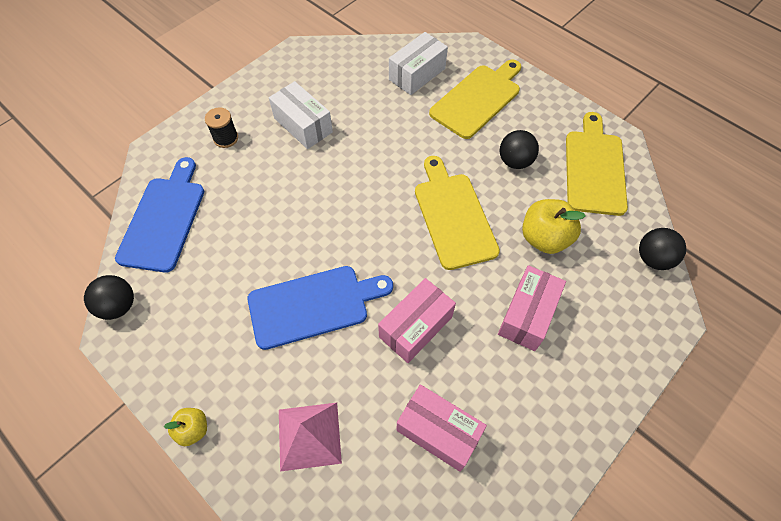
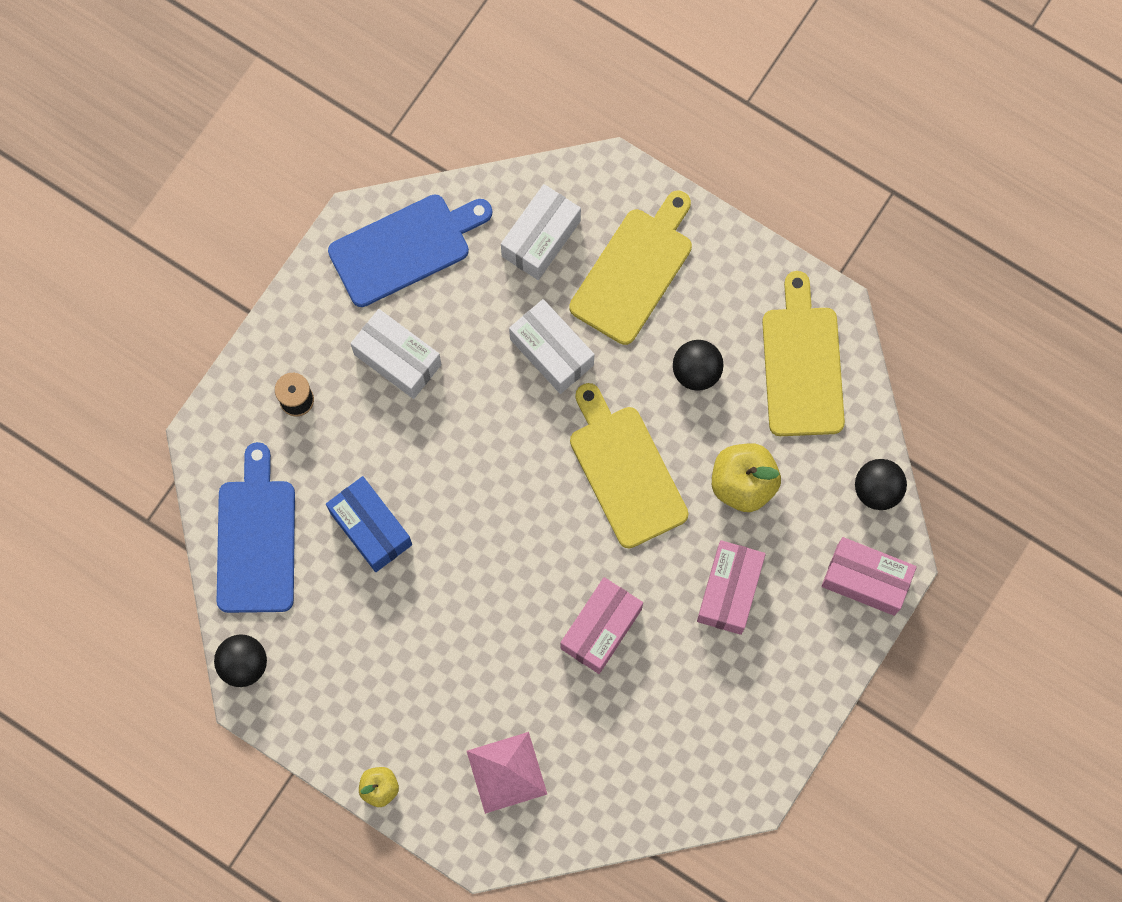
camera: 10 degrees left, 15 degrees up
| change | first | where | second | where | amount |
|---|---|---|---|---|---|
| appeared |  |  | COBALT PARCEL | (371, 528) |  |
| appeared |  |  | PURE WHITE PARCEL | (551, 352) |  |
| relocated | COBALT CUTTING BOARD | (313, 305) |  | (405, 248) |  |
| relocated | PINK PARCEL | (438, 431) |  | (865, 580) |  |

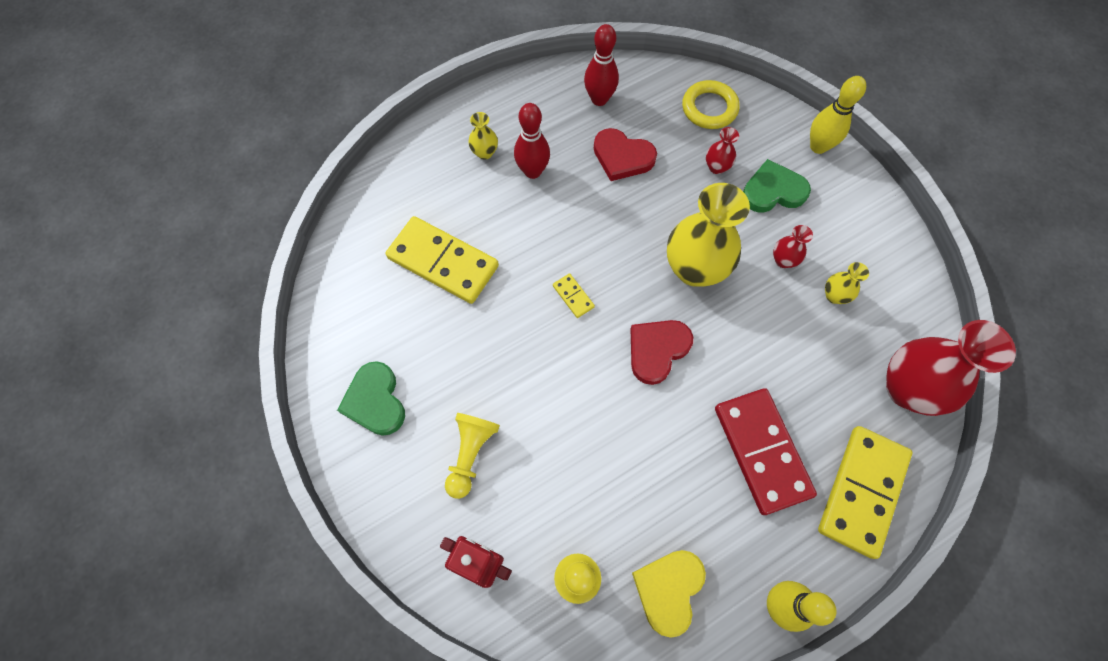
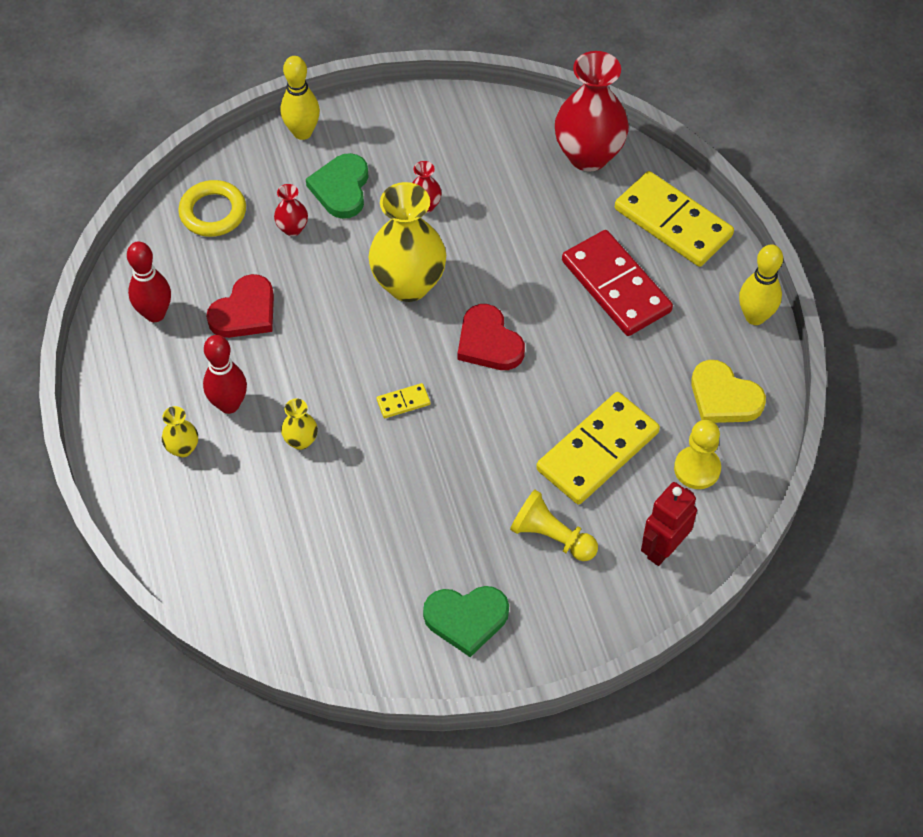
camera: 75 degrees left, 10 degrees down
| change | first | where | second | where | amount |
|---|---|---|---|---|---|
| relocated | BRIGHT YELLOW DOMINO TILE | (443, 262) |  | (597, 451) |  |
| relocated | BRIGHT YELLOW FLOWER VASE | (834, 295) |  | (301, 441) |  |
| spun | CRIMSON DOMINO TILE | (762, 451) |  | (616, 286) | 60 degrees clockwise |

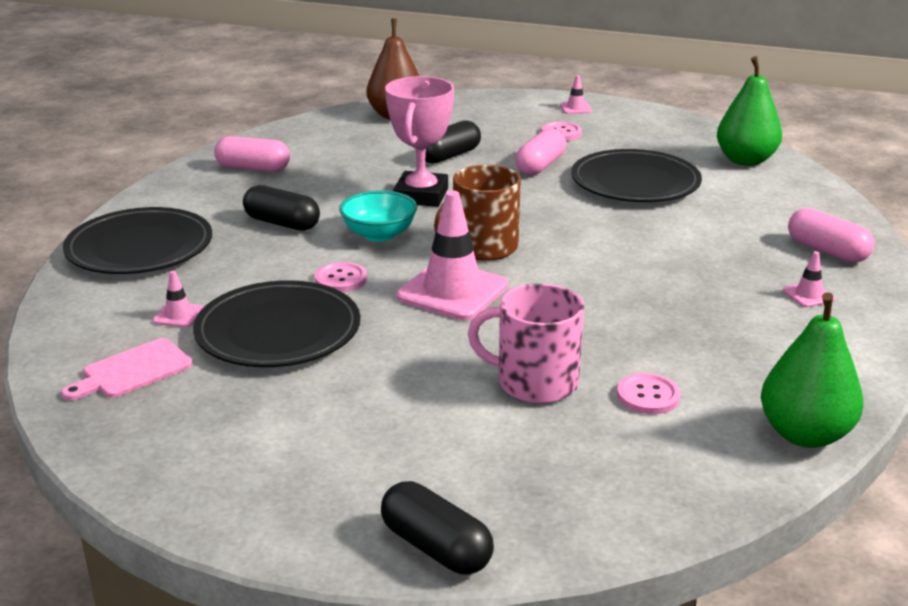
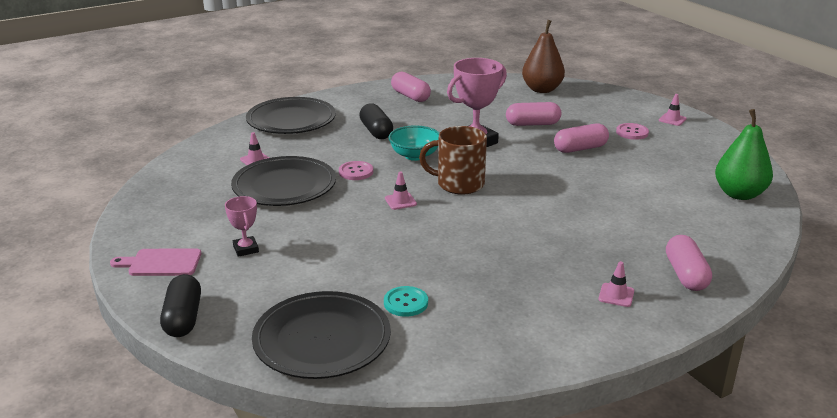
camera: 40 degrees right, 0 degrees up
| change | first | where | second | where | amount |
|---|---|---|---|---|---|
| missing | PINK TEA MUG | (535, 382) |  |  |  |
| missing | LEAF-GREEN PEAR FRUIT | (804, 434) |  |  |  |
| appeared |  |  | PINK AWARD CUP | (246, 249) |  |
| relocated | PINK CUTTING BOARD | (132, 371) |  | (161, 263) |  |
| relocated | JET-BLACK DINNER PLATE | (635, 183) |  | (322, 340) |  |
| colour | JET-BLACK PILL | (449, 156) | PINK PILL | (532, 124) |  |
| colour | PINK SEWING BUTTON | (648, 396) | TEAL SEWING BUTTON | (406, 303) |  |
| size | PINK TRAFFIC CONE | (452, 291) |  | (400, 201) | x0.44 |

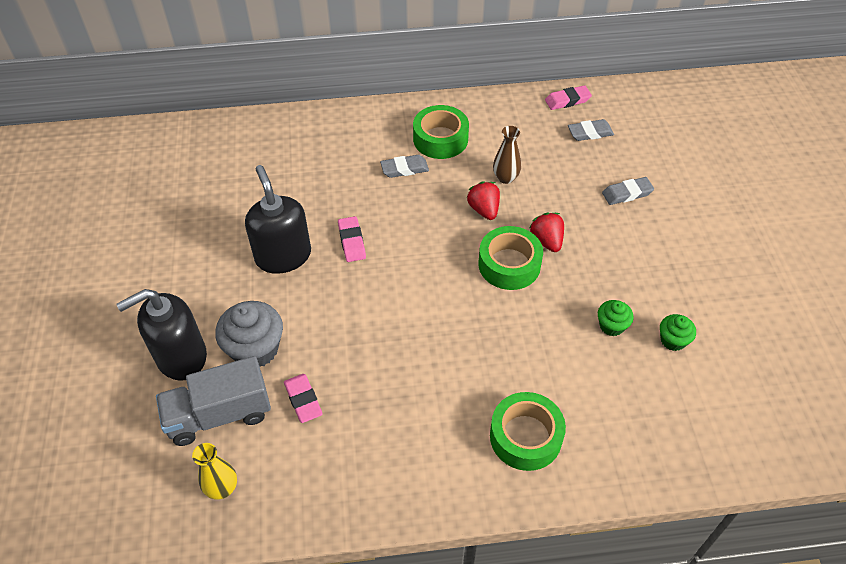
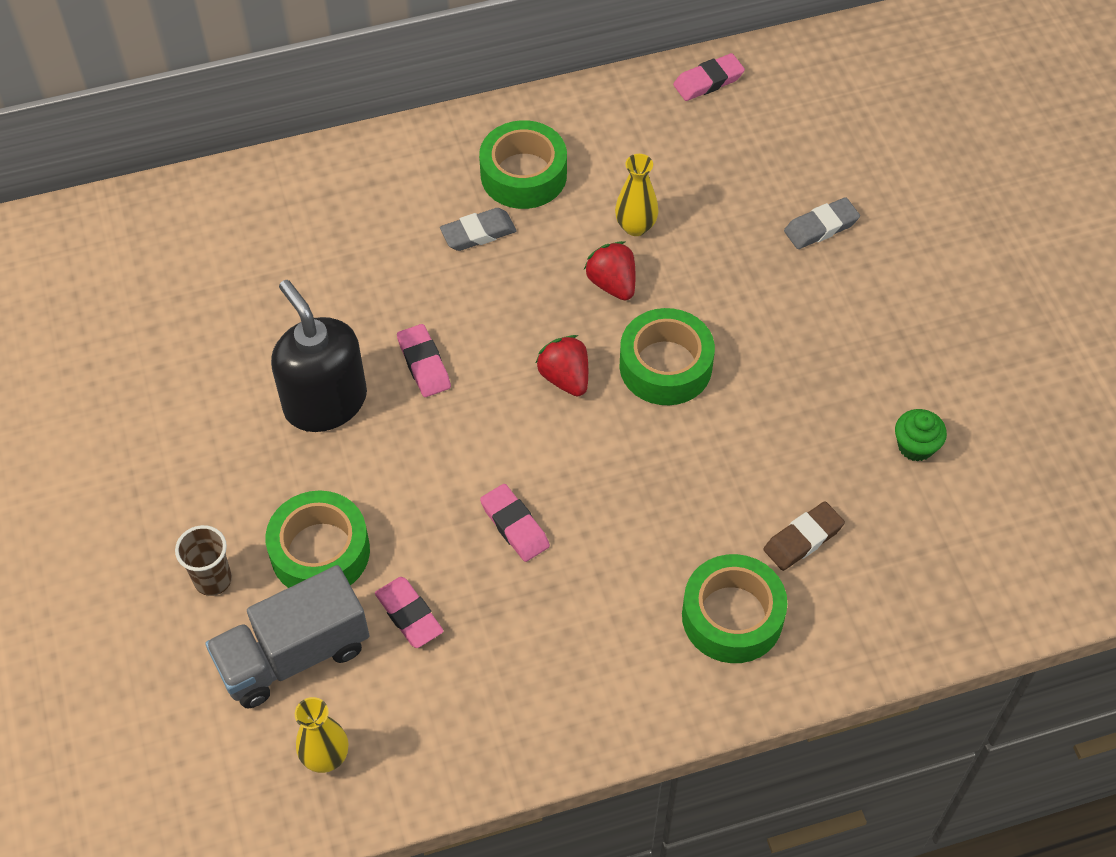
camera: 10 degrees left, 5 degrees up
| change | first | where | second | where | amount |
|---|---|---|---|---|---|
| missing | GRAY GUM ERASER | (590, 133) |  |  |  |
| missing | LEAF-GREEN CUPCAKE | (611, 326) |  |  |  |
| appeared |  |  | PINK GUM ERASER | (514, 526) |  |
| appeared |  |  | DARK BROWN GUM ERASER | (803, 539) |  |
| relocated | CRIMSON STRAWBERRY | (546, 241) |  | (565, 378) |  |
| exchanged | JET-BLACK SOAP PUMP | (181, 356) | DARK BROWN BEAKER | (213, 580) |  |
| exchanged | GRAY CUPCAKE | (255, 349) | LEAF-GREEN ROLL OF TAPE | (320, 551) |  |
| colour | DARK BROWN FLOWER VASE | (505, 178) | BRIGHT YELLOW FLOWER VASE | (635, 226) |  |

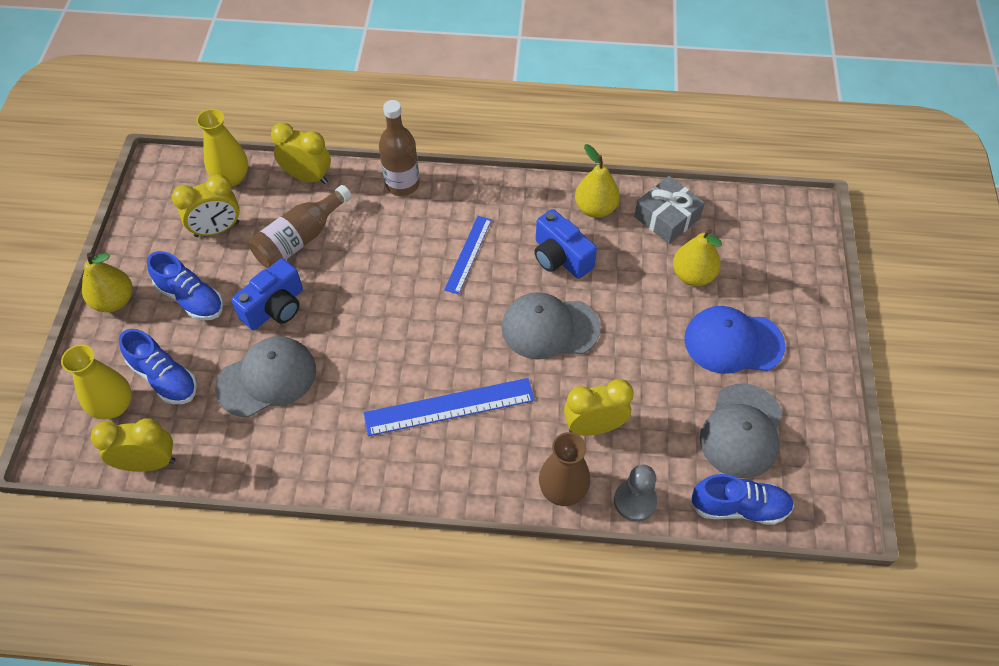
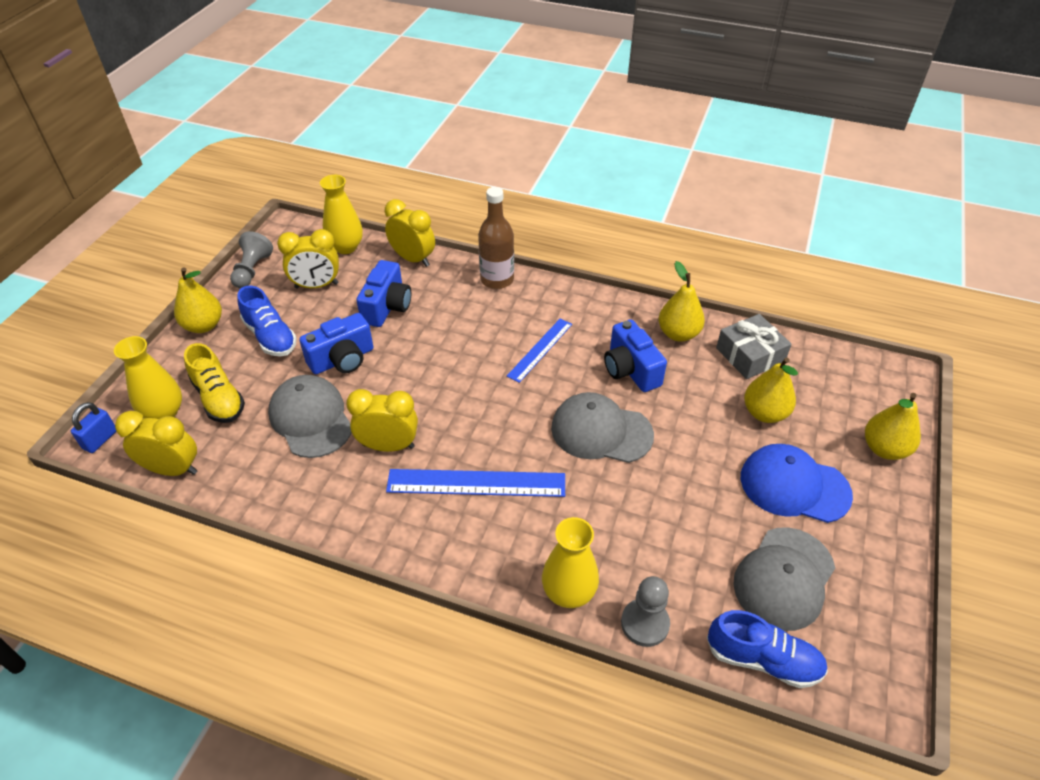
camera: 15 degrees right, 10 degrees down
| change | first | where | second | where | amount |
|---|---|---|---|---|---|
| appeared |  |  | COBALT PADLOCK | (100, 440) |  |
| appeared |  |  | GRAY PAWN | (252, 270) |  |
| appeared |  |  | BRIGHT YELLOW PEAR FRUIT | (884, 449) |  |
| relocated | BRIGHT YELLOW CLOCK | (594, 427) |  | (388, 446) |  |
| exchanged | DARK BROWN FLASK | (300, 239) | COBALT COMPACT CAMERA | (387, 307) |  |
| colour | COBALT SNEAKER | (164, 378) | BRIGHT YELLOW SNEAKER | (219, 398) |  |
| colour | DARK BROWN FLOWER VASE | (563, 490) | BRIGHT YELLOW FLOWER VASE | (568, 592) |  |
| spun | GRAY PEAKED CAP | (267, 378) |  | (311, 418) | 105 degrees counterclockwise |

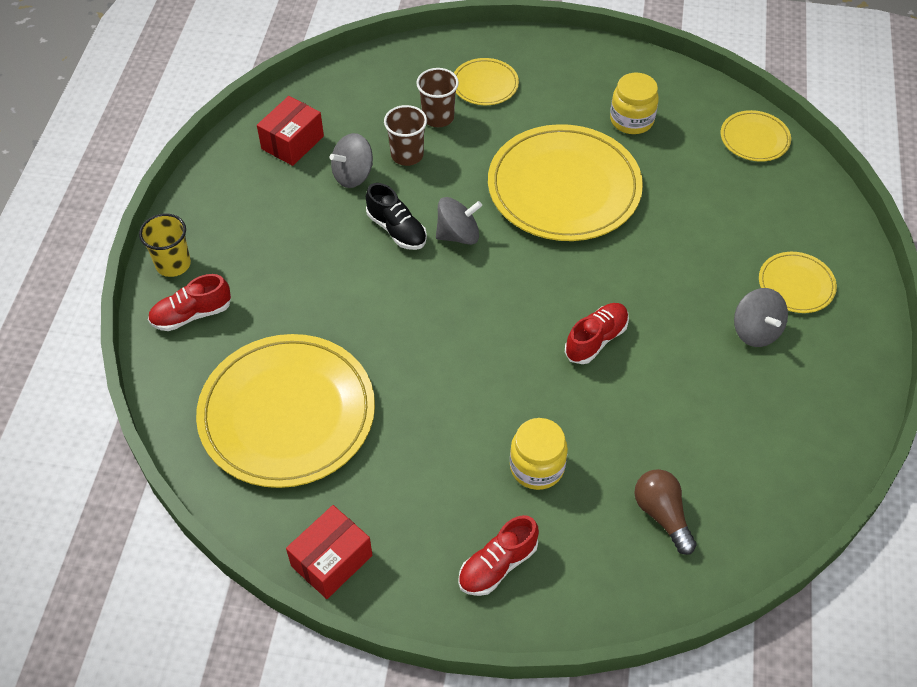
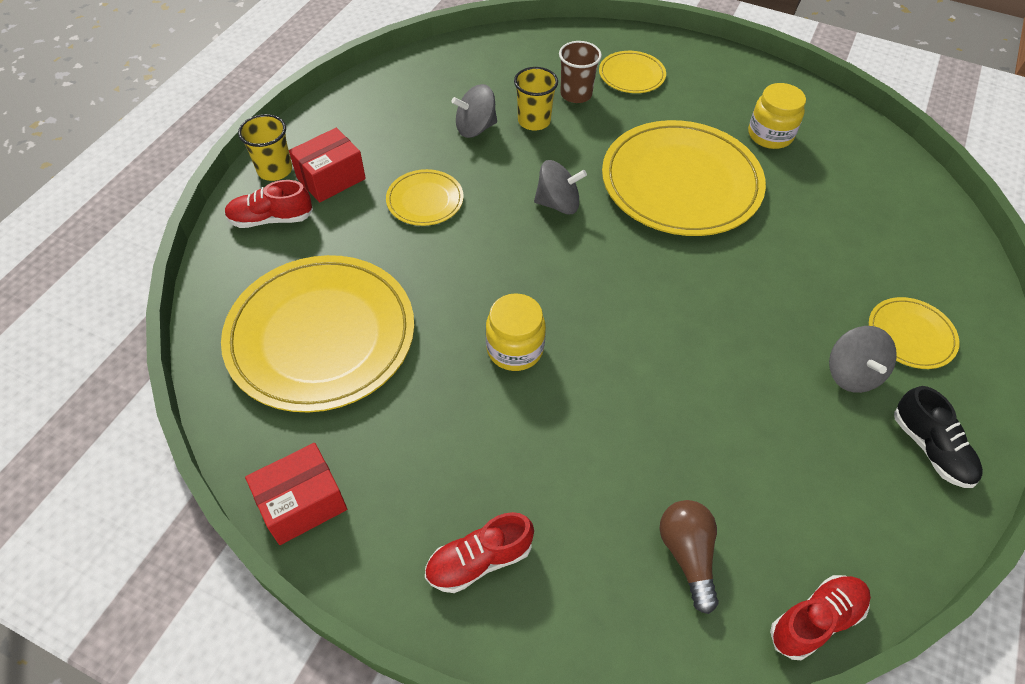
camera: 15 degrees right, 0 degrees up
| change | first | where | second | where | amount |
|---|---|---|---|---|---|
| relocated | CRIMSON PARCEL | (292, 142) |  | (331, 178) |  |
| relocated | JET-BLACK SNEAKER | (397, 230) |  | (930, 448) |  |
| relocated | BRIGHT YELLOW JAM JAR | (537, 467) |  | (515, 349) |  |
| relocated | CRIMSON SNEAKER | (596, 340) |  | (815, 620) |  |
| relocated | BRIGHT YELLOW DINNER PLATE | (754, 138) |  | (425, 200) |  |
| colour | DARK BROWN BEAKER | (407, 155) | BRIGHT YELLOW BEAKER | (534, 121) |  |

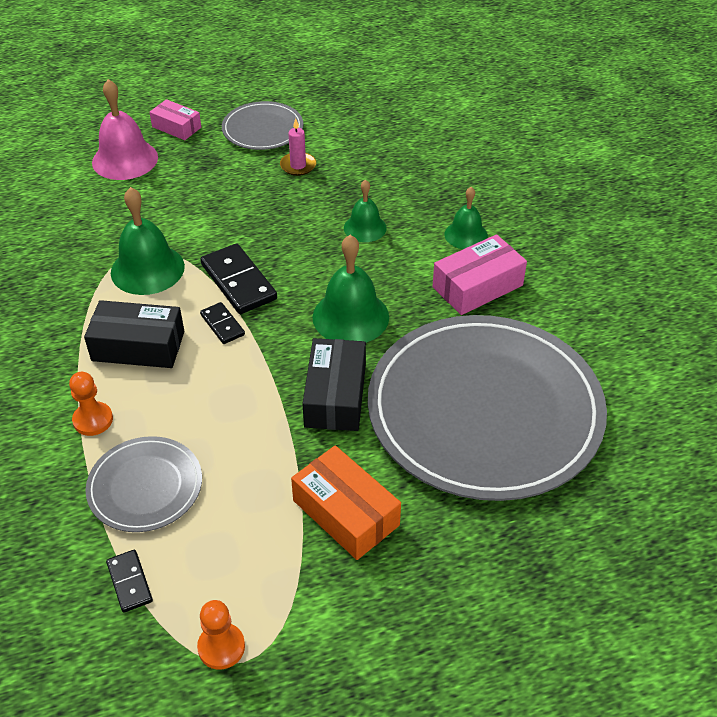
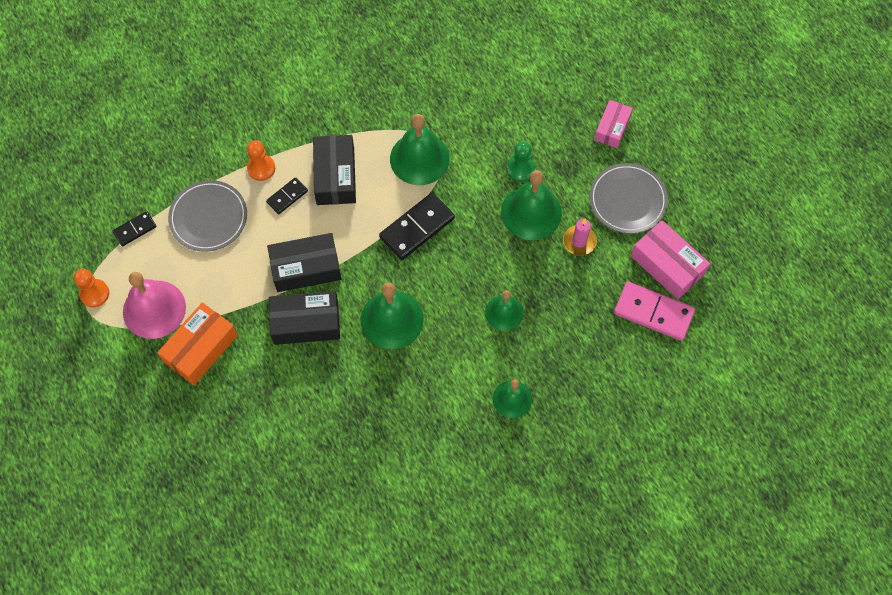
camera: 80 degrees right, 20 degrees up
| change | first | where | second | where | amount |
|---|---|---|---|---|---|
| missing | GRAY DINNER PLATE | (484, 410) |  |  |  |
| appeared |  |  | JET-BLACK PARCEL | (306, 268) |  |
| appeared |  |  | LEAF-GREEN BELL | (531, 212) |  |
| appeared |  |  | LEAF-GREEN PAWN | (520, 169) |  |
| appeared |  |  | PINK DOMINO TILE | (653, 312) |  |
| relocated | PINK BELL | (125, 159) |  | (154, 309) |  |
| relocated | JET-BLACK DOMINO TILE | (222, 325) |  | (287, 196) |  |
| relocated | PINK PARCEL | (477, 286) |  | (667, 265) |  |

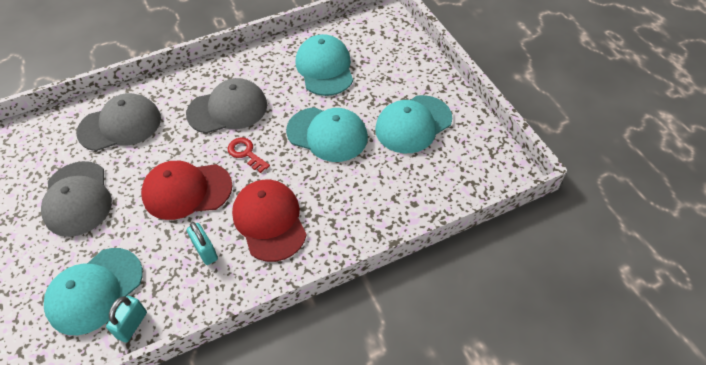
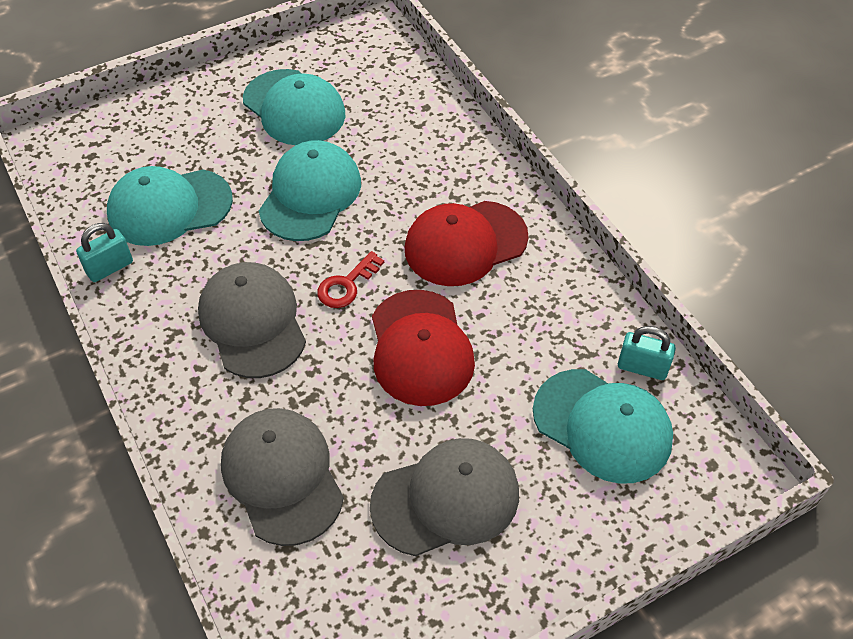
camera: 95 degrees left, 0 degrees up
| change | first | where | second | where | amount |
|---|---|---|---|---|---|
| relocated | TEAL PADLOCK | (205, 251) |  | (110, 268) |  |

